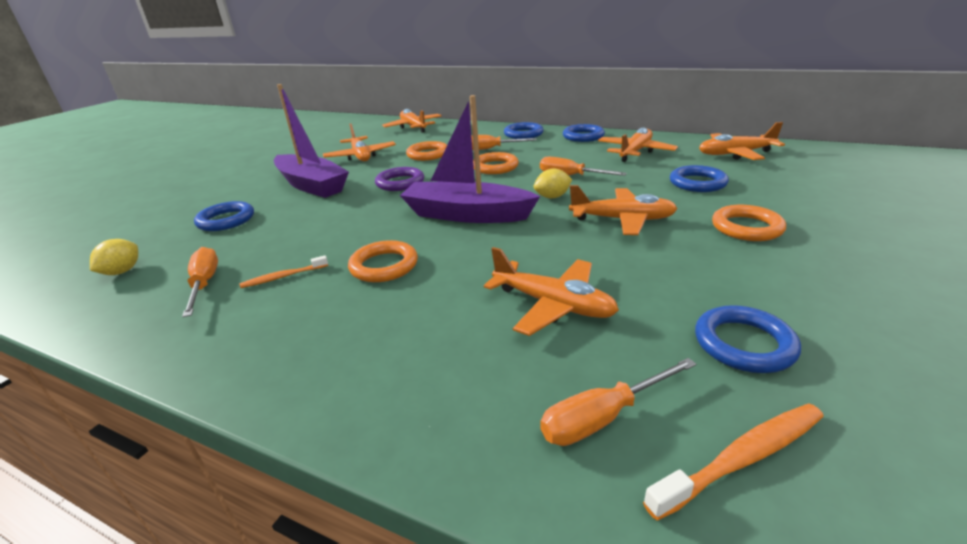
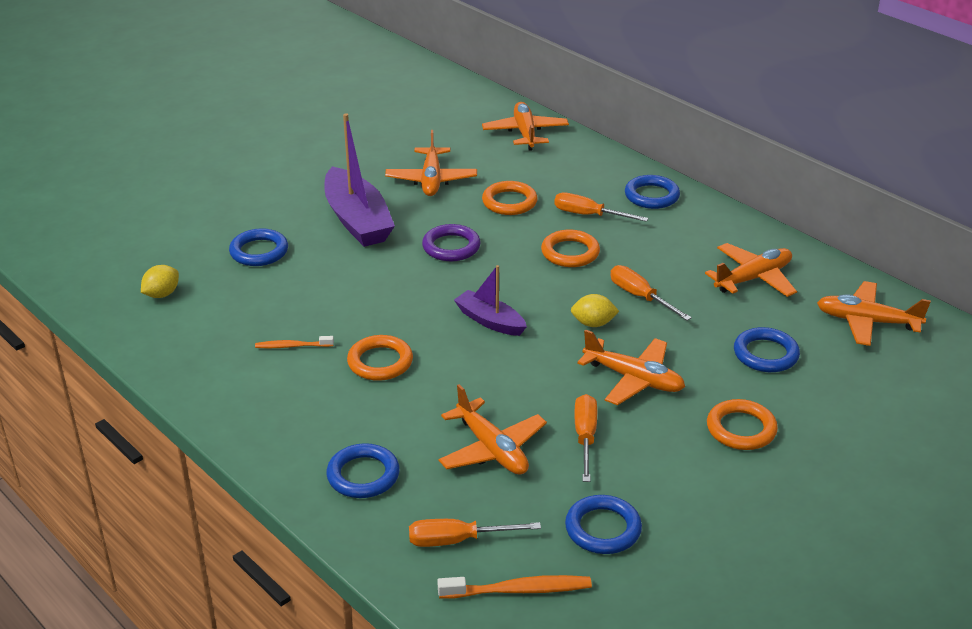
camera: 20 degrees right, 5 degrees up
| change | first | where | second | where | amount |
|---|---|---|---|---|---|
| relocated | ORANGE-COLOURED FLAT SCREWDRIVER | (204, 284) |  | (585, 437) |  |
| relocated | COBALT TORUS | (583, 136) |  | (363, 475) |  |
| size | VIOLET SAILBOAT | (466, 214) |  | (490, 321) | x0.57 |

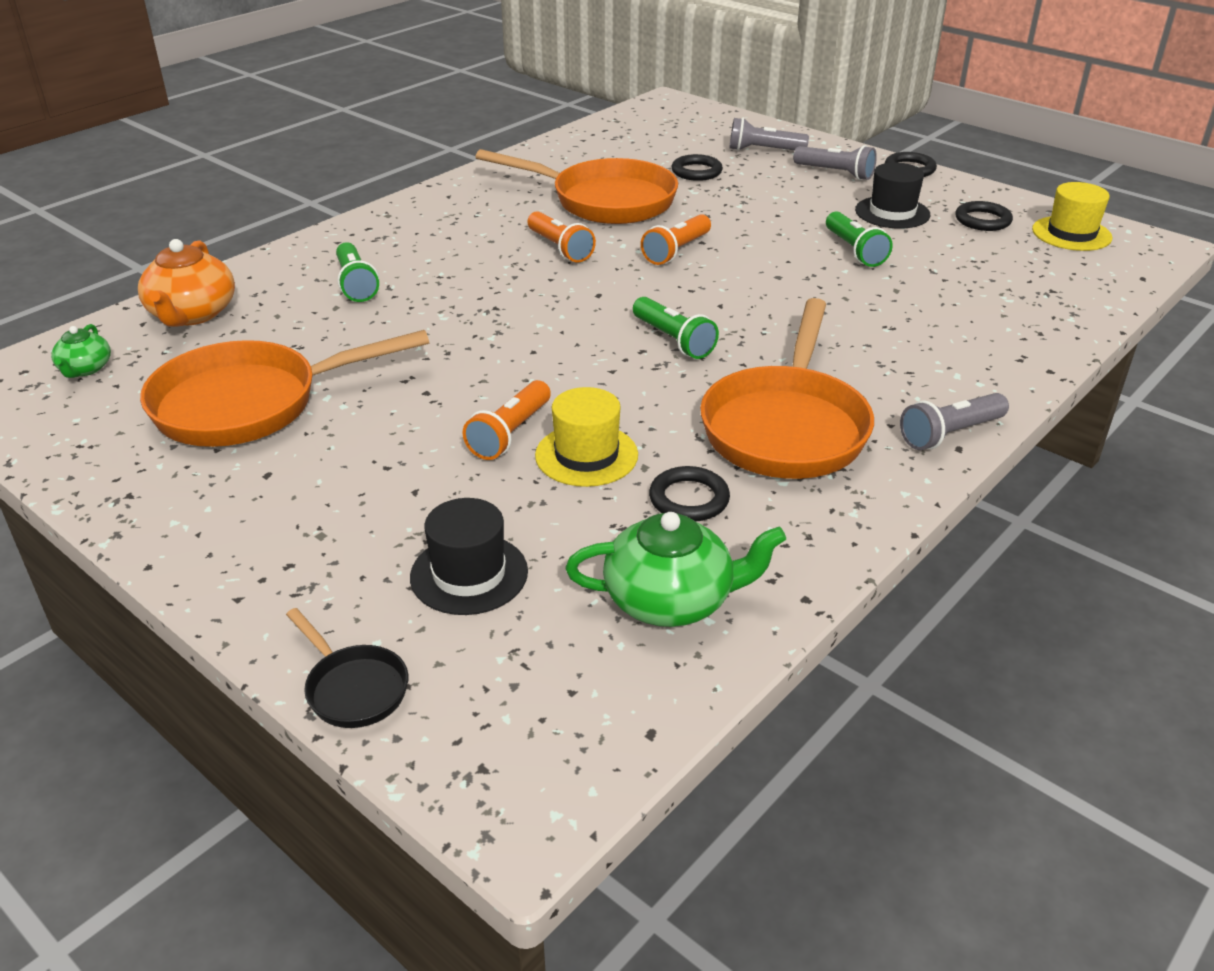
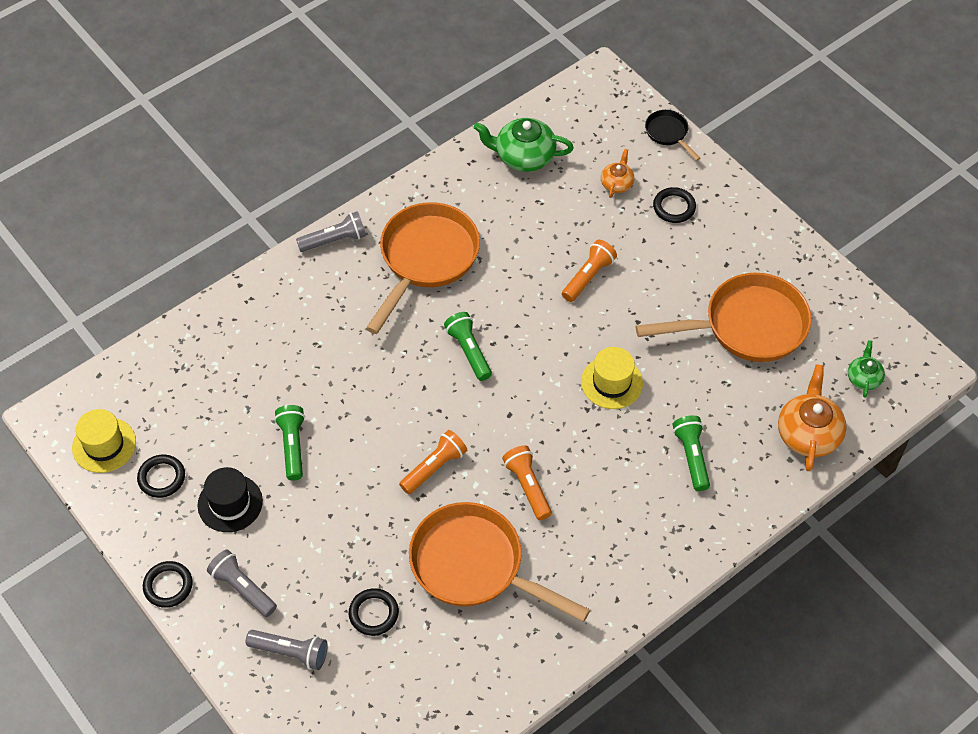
camera: 170 degrees left, 20 degrees up
| change | first | where | second | where | amount |
|---|---|---|---|---|---|
| relocated | BRIGHT YELLOW HAT | (586, 455) |  | (612, 382) |  |
| relocated | JET-BLACK TORUS | (689, 499) |  | (674, 207) |  |
| exchanged | JET-BLACK HAT | (469, 574) | ORANGE-COLOURED TEA POT | (617, 183) |  |

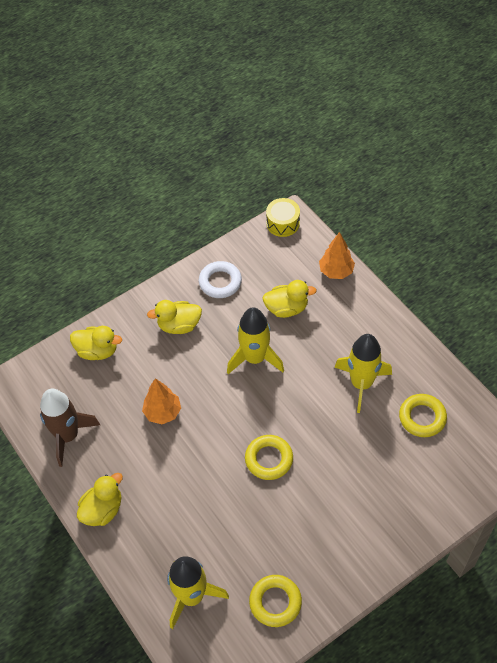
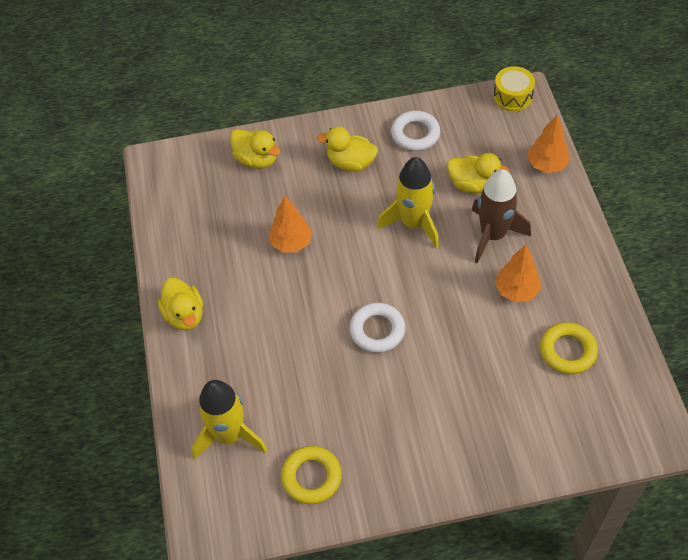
camera: 25 degrees right, 0 degrees up
| change | first | where | second | where | amount |
|---|---|---|---|---|---|
| relocated | DARK BROWN ROCKET | (68, 436) |  | (493, 235) |  |
| exchanged | BRIGHT YELLOW ROCKET | (361, 384) | ORANGE-COLOURED TREE | (516, 290) |  |
| colour | BRIGHT YELLOW TORUS | (269, 459) | PURE WHITE TORUS | (377, 330) |  |
| spun | BRIGHT YELLOW TOY DUCK | (102, 510) |  | (184, 315) | 90 degrees clockwise |

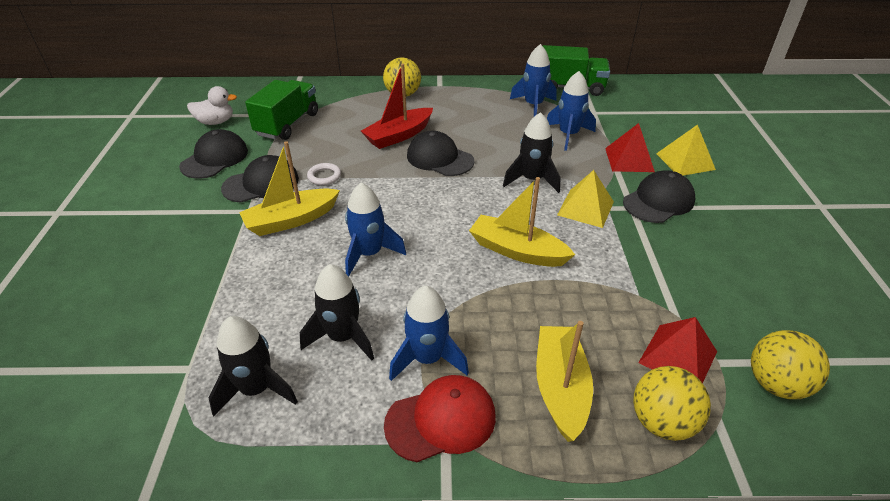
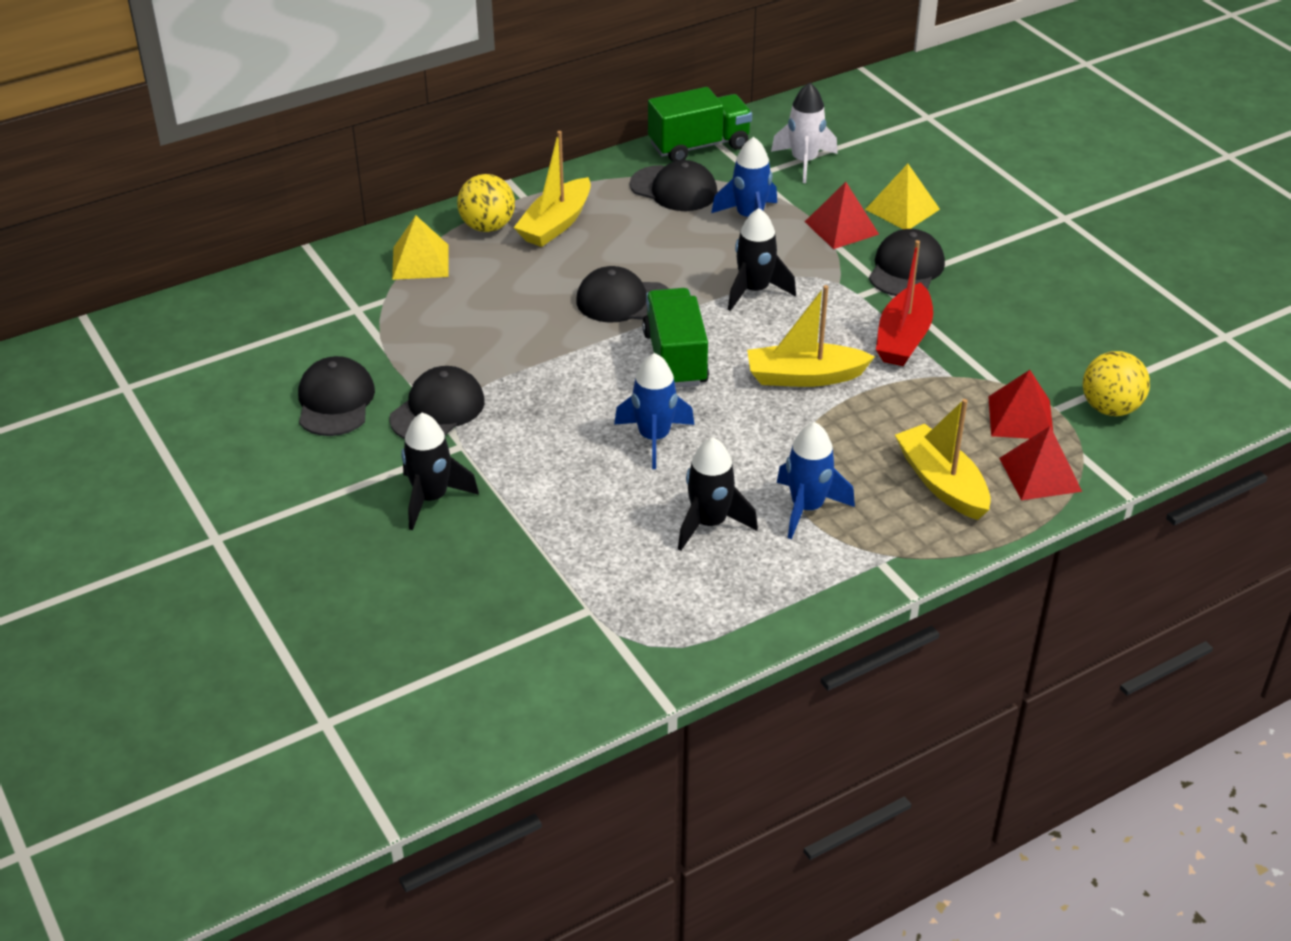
camera: 30 degrees left, 0 degrees up
| change | first | where | second | where | amount |
|---|---|---|---|---|---|
| missing | PURE WHITE TOY DUCK | (215, 122) |  |  |  |
| missing | PURE WHITE TORUS | (324, 176) |  |  |  |
| missing | CRIMSON PEAKED CAP | (441, 420) |  |  |  |
| appeared |  |  | PURE WHITE ROCKET | (804, 162) |  |
| relocated | JET-BLACK ROCKET | (256, 389) |  | (431, 499) |  |
| relocated | BRIGHT YELLOW SAILBOAT | (291, 220) |  | (556, 224) |  |
| relocated | LEAF-GREEN LORRY | (287, 124) |  | (675, 358) |  |
| relocated | CRIMSON SAILBOAT | (399, 136) |  | (903, 338) |  |
| relocated | BRIGHT YELLOW PYRAMID SHAPE | (585, 208) |  | (420, 262) |  |
| exchanged | COBALT ROCKET | (533, 106) | JET-BLACK PEAKED CAP | (674, 189) |  |
| exchanged | BRIGHT YELLOW PLAY BALL | (662, 422) | CRIMSON PYRAMID SHAPE | (1040, 474) |  |

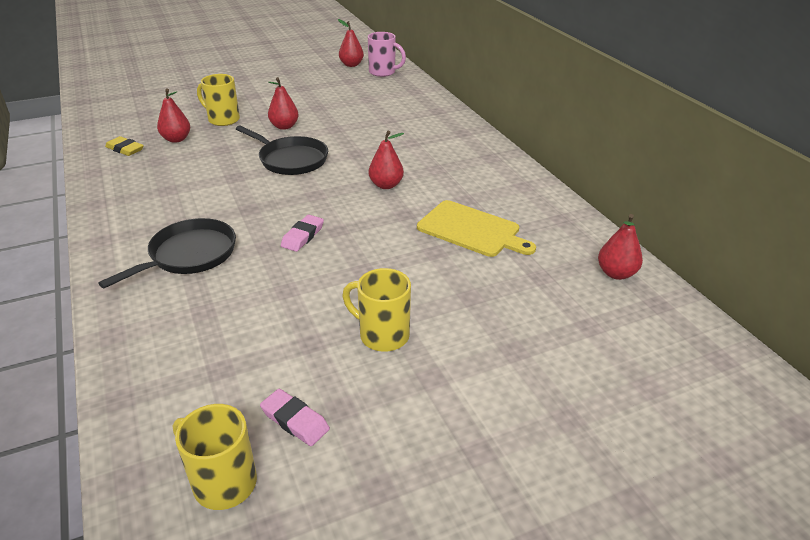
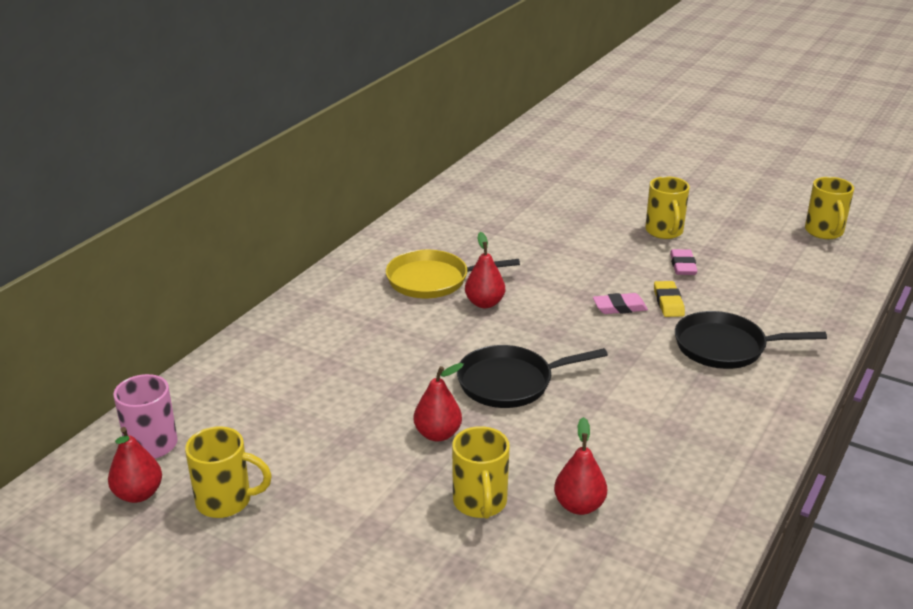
camera: 125 degrees left, 5 degrees down
| change | first | where | second | where | amount |
|---|---|---|---|---|---|
| missing | BRIGHT YELLOW CUTTING BOARD | (471, 230) |  |  |  |
| missing | CRIMSON PEAR FRUIT | (616, 273) |  |  |  |
| appeared |  |  | BRIGHT YELLOW TEA MUG | (226, 501) |  |
| appeared |  |  | BRIGHT YELLOW FRYING PAN | (432, 280) |  |
| relocated | BRIGHT YELLOW GUM ERASER | (125, 149) |  | (668, 302) |  |
| relocated | PINK GUM ERASER | (295, 420) |  | (683, 266) |  |
| spun | JET-BLACK FRYING PAN | (291, 160) |  | (510, 382) | 105 degrees counterclockwise |

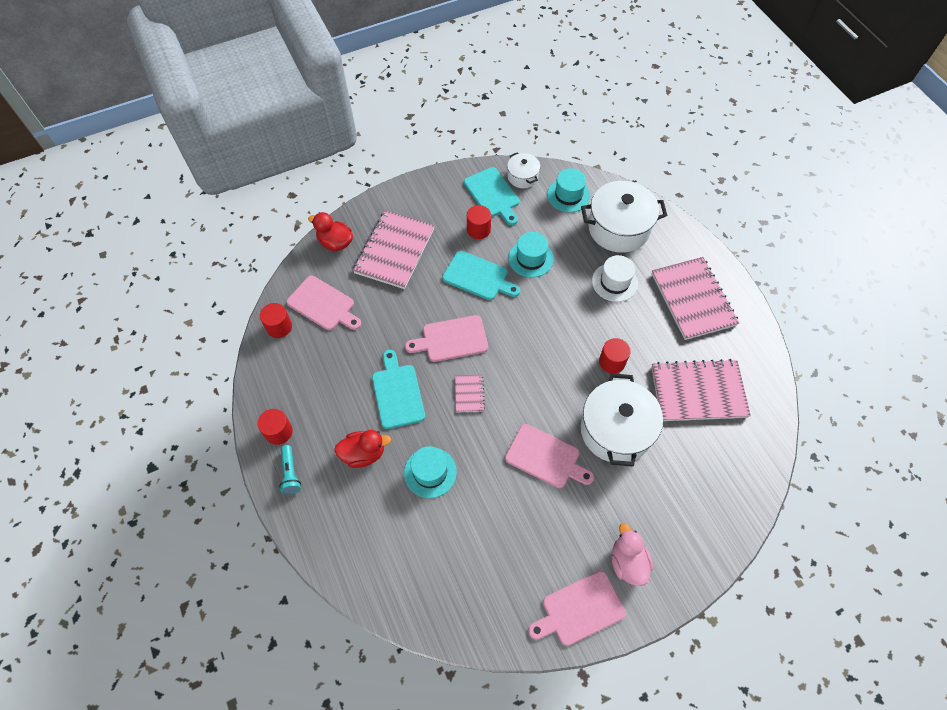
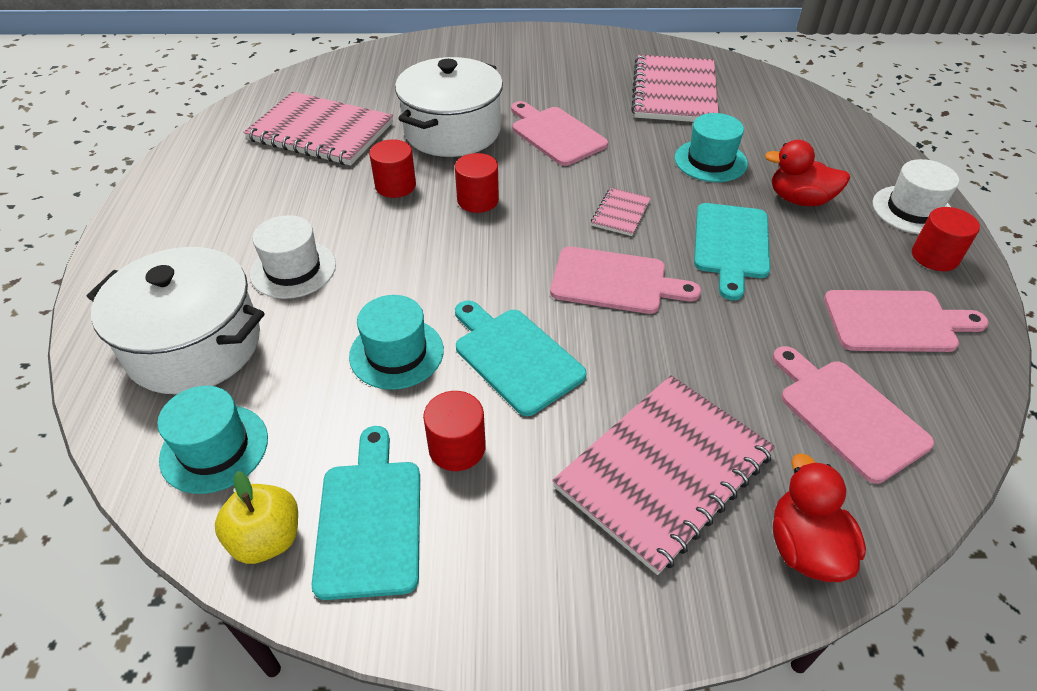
camera: 155 degrees left, 15 degrees down
| change | first | where | second | where | amount |
|---|---|---|---|---|---|
| missing | PINK TOY DUCK | (627, 562) |  |  |  |
| relocated | CRIMSON SOLID CYLINDER | (279, 327) |  | (478, 200) |  |
| relocated | PINK CUTTING BOARD | (579, 609) |  | (895, 322) |  |
| relocated | PINK NOTEBOOK | (693, 299) |  | (674, 92) |  |
| exchanged | TEAL FLASHLIGHT | (290, 473) | PURE WHITE HAT | (912, 210) |  |
| exchanged | PURE WHITE STOCKPOT | (522, 177) | BRIGHT YELLOW TOY APPLE | (267, 539) |  |
| spun | CRIMSON TOY DUCK | (335, 242) |  | (805, 547) | 150 degrees counterclockwise |

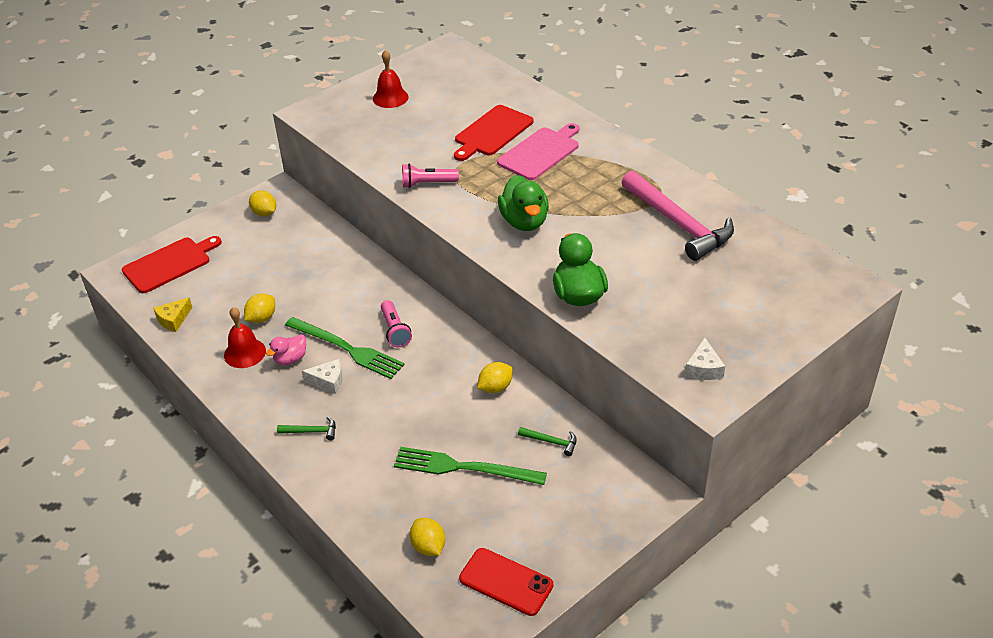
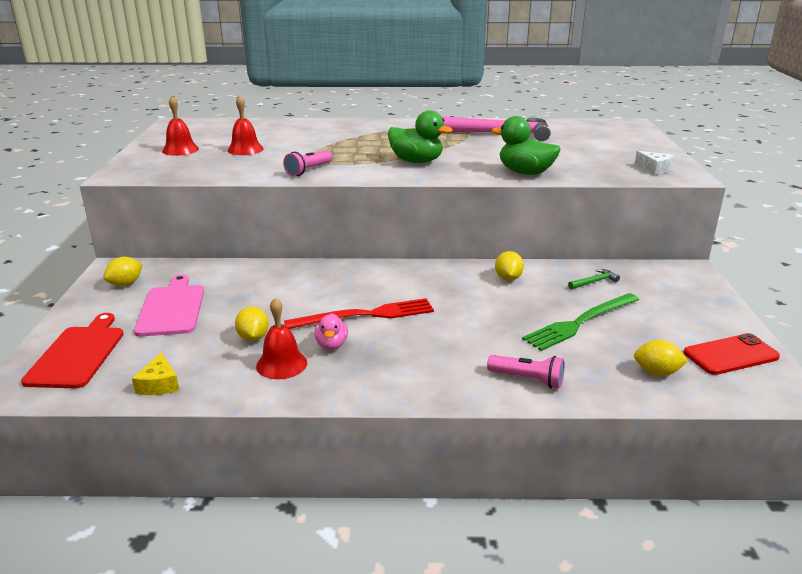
camera: 50 degrees left, 15 degrees down
| change | first | where | second | where | amount |
|---|---|---|---|---|---|
| missing | LEAF-GREEN CARPENTER'S HAMMER | (311, 431) |  |  |  |
| missing | PURE WHITE PIECE OF CHEESE | (328, 381) |  |  |  |
| missing | CRIMSON CUTTING BOARD | (492, 132) |  |  |  |
| appeared |  |  | CRIMSON BELL | (245, 149) |  |
| relocated | PINK FLASHLIGHT | (395, 331) |  | (528, 379) |  |
| relocated | PINK CUTTING BOARD | (540, 152) |  | (171, 308) |  |
| colour | LEAF-GREEN FORK | (347, 349) | CRIMSON FORK | (366, 315) |  |
| spun | BRIGHT YELLOW TOY LEMON | (264, 213) |  | (125, 284) | 45 degrees counterclockwise |

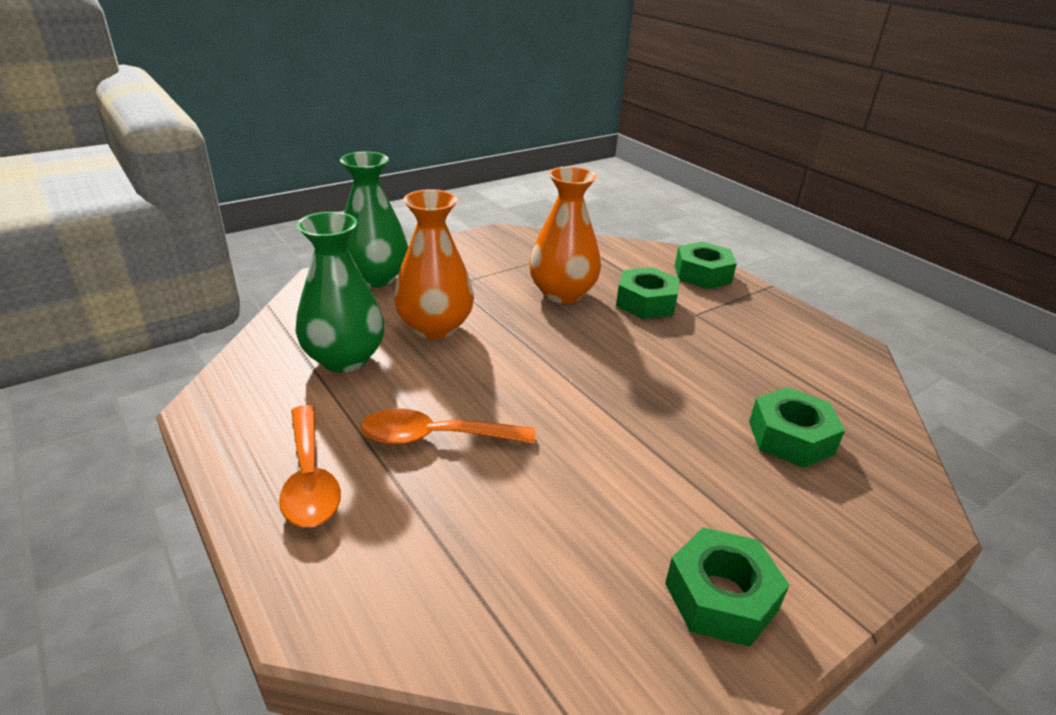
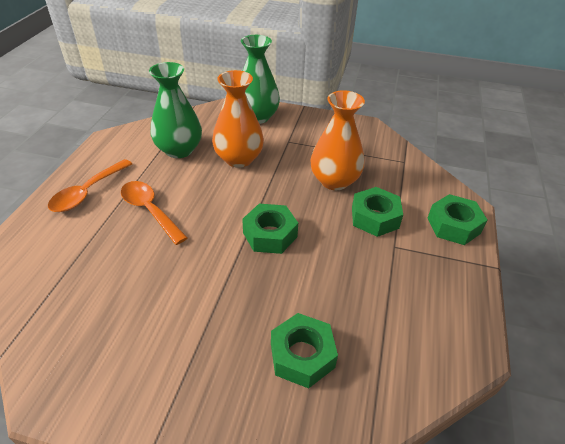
camera: 50 degrees right, 10 degrees up
| change | first | where | second | where | amount |
|---|---|---|---|---|---|
| relocated | LEAF-GREEN HEXAGON NUT | (721, 596) |  | (270, 234) |  |

